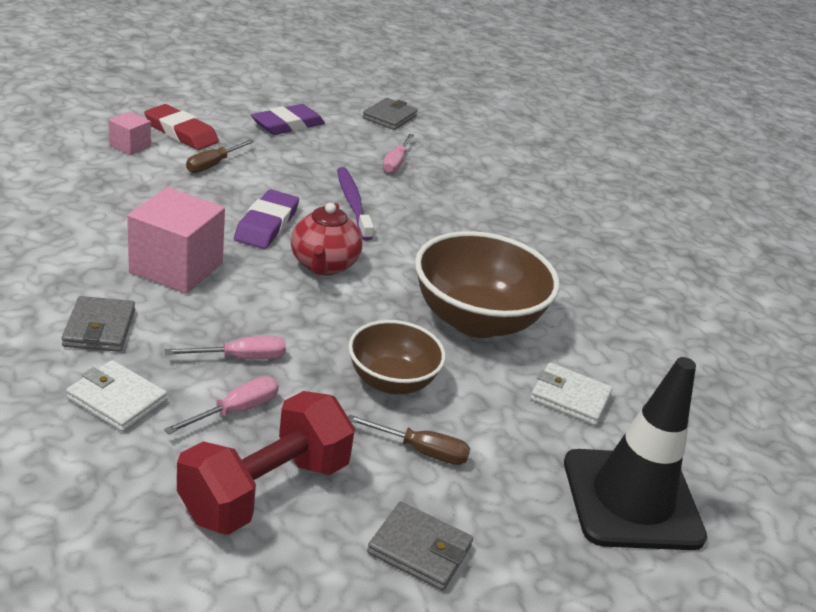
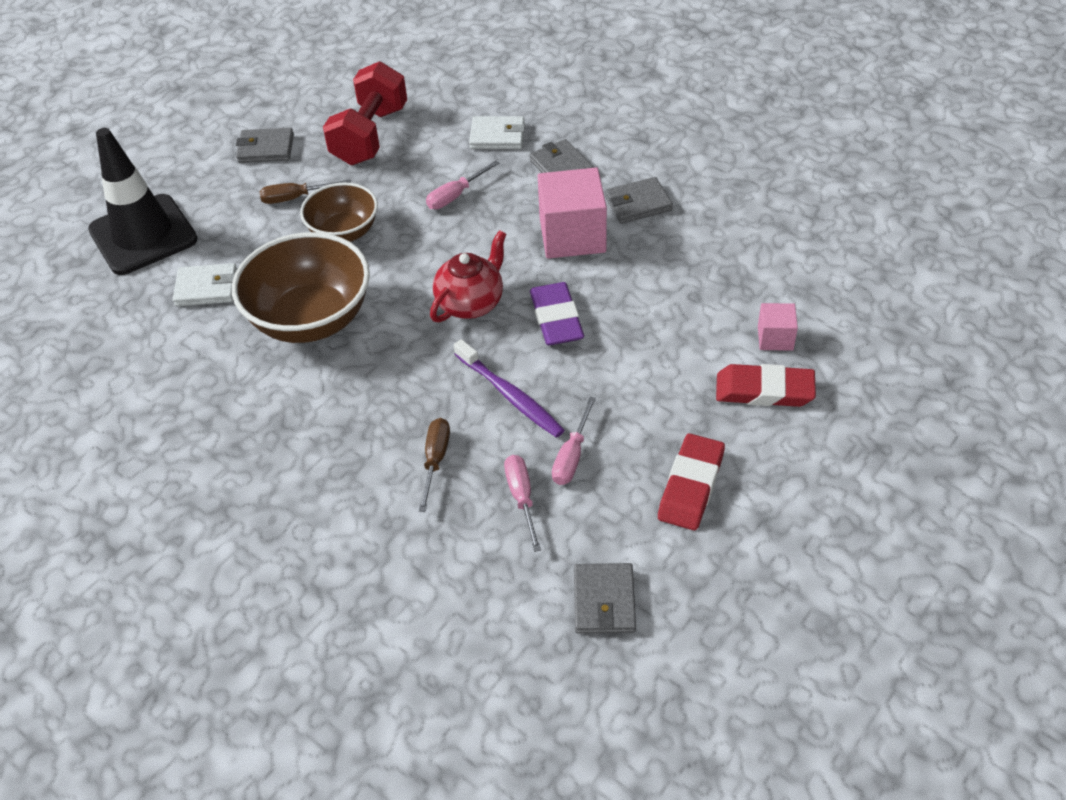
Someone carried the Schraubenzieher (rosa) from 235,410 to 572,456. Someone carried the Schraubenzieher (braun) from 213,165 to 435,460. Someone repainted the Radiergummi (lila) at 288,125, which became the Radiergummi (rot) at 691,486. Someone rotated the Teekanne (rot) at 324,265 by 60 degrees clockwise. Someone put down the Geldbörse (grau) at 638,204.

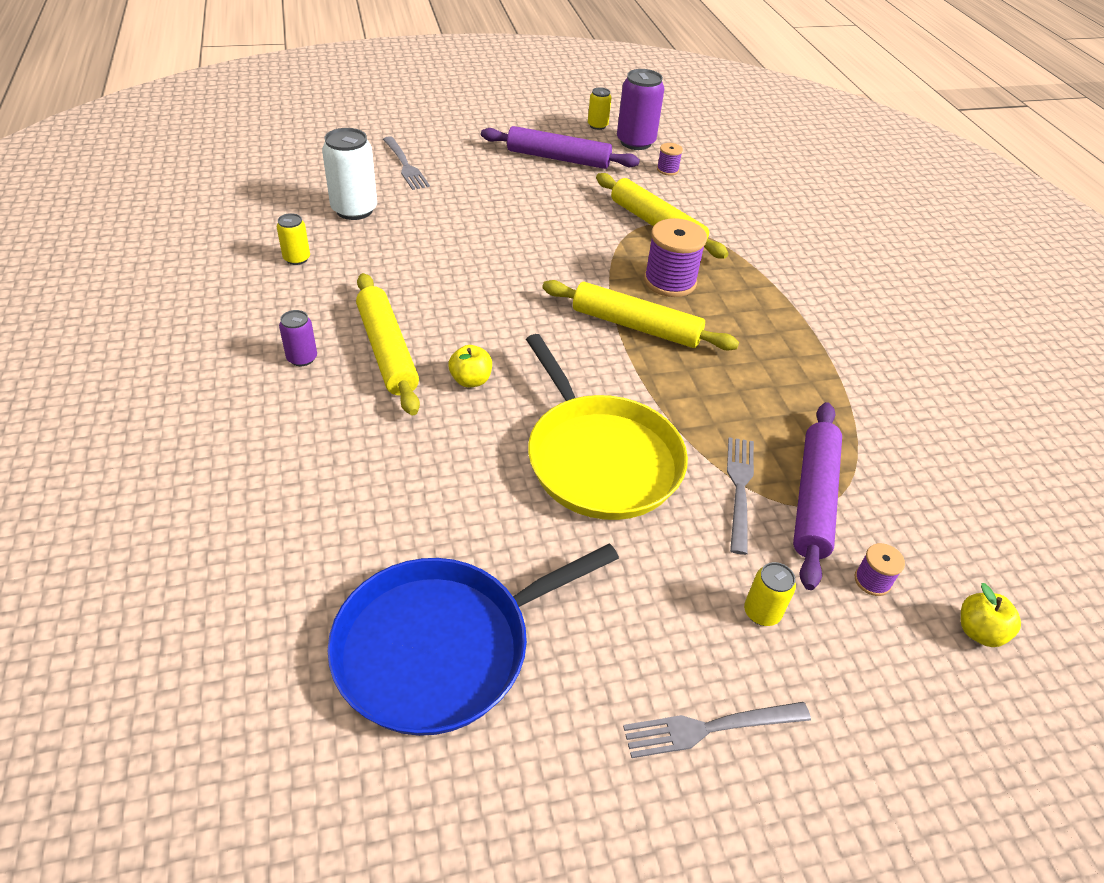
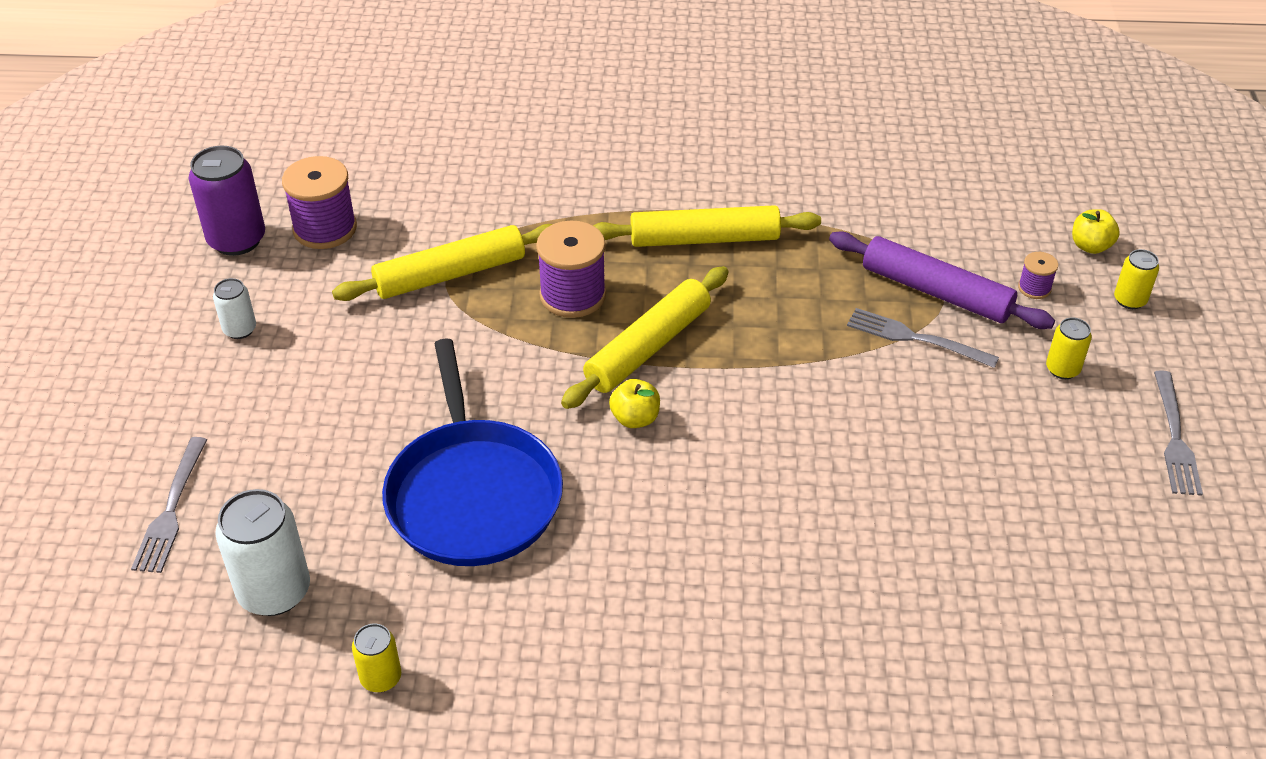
Someone took away the Dose (lila) at 302,358. Someone carried the Pfanne (blau) from 442,647 to 473,494. Someone carried the Nudelholz (gelb) from 387,351 to 705,239. Someone rotated the Gabel (grau) at 405,165 by 105 degrees clockwise. Someone carried the Apfel (gelb) from 471,380 to 635,418. Someone swapped the Nudelholz (lila) at 558,158 for the Dose (weiß) at 240,329. Someone took away the Pfanne (gelb) at 600,458. Someone carried the Dose (gelb) from 597,125 to 1129,300. Someone scaled the Garnrolle (lila) at 667,170 by 2.01.

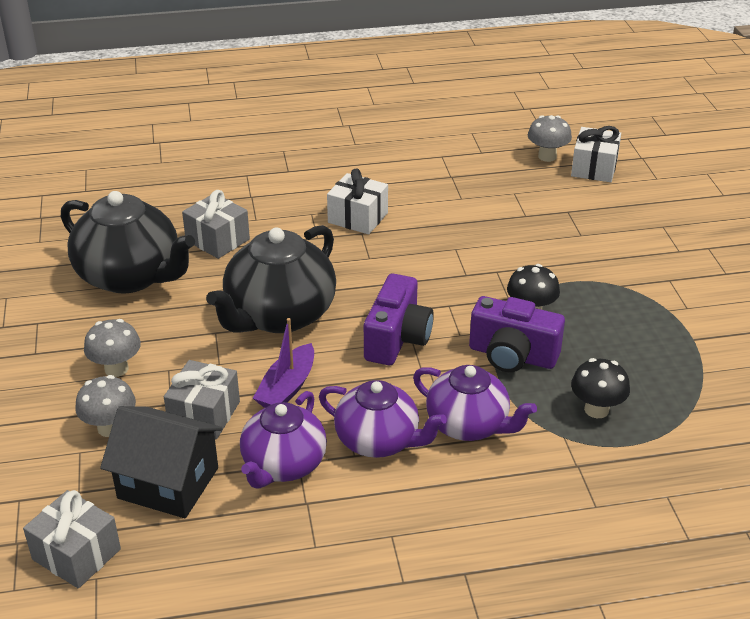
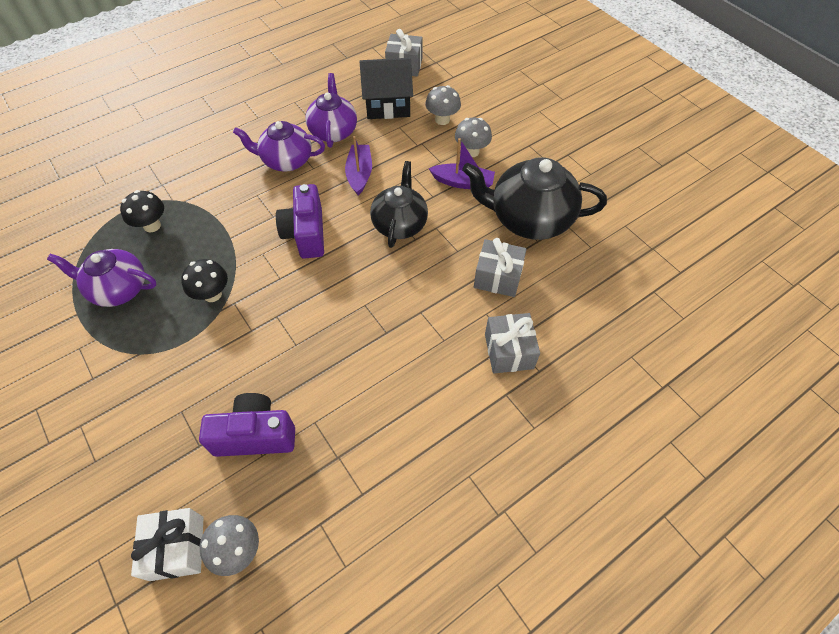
Someone carried the Geschenk (grau) from 204,414 to 509,351. Someone scaled the Teekanne (schwarz) at 279,315 by 0.66. Someone took away the Geschenk (weiß) at 358,218. Someone carried the Teekanne (lila) from 468,425 to 119,289. Someone carried the Kamera (lila) from 512,356 to 255,435. Someone put down the Boot (lila) at 463,182.

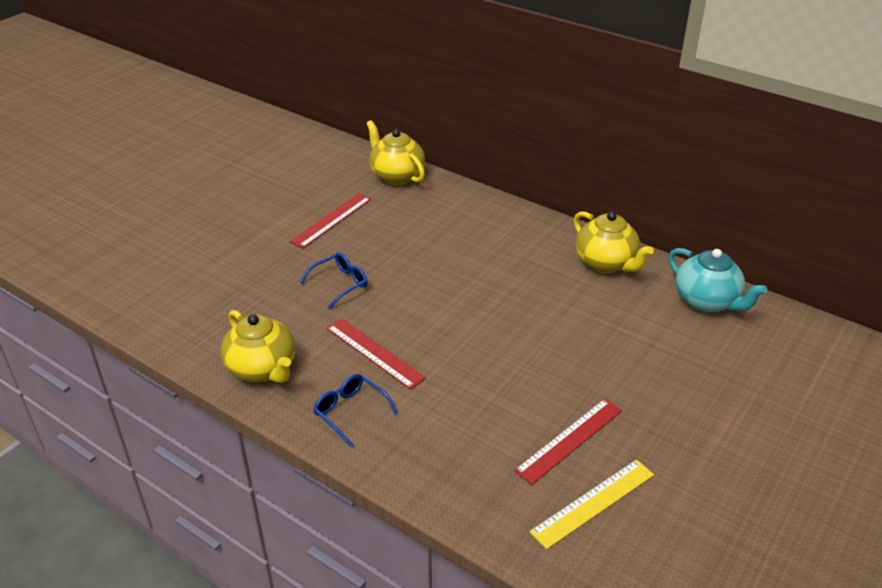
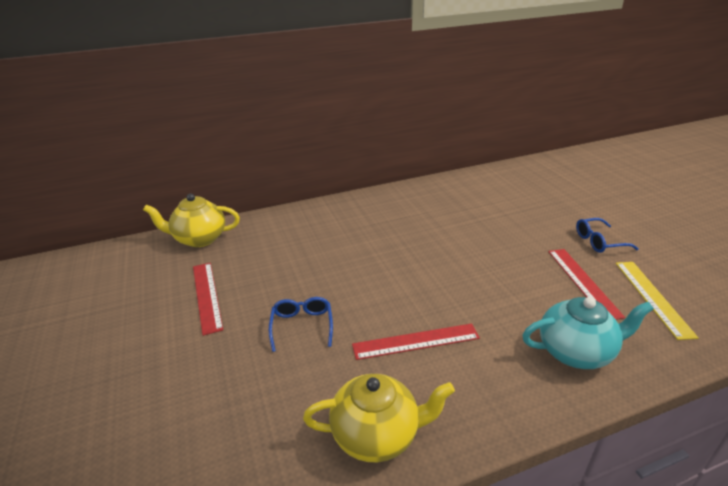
Someone carried the Brille (blau) from 350,412 to 599,242. Someone took away the Teekanne (gelb) at 606,263. Someone carried the Teekanne (türkis) from 707,301 to 576,352.

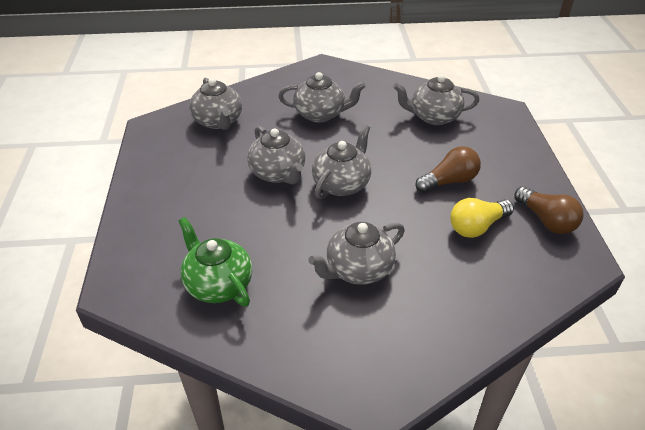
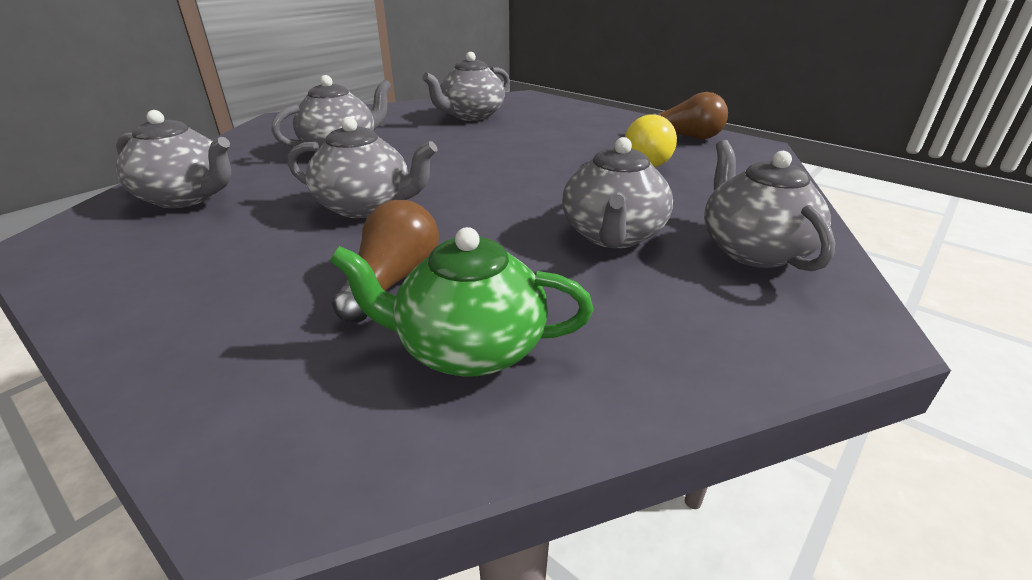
Someone carried the Teekanne (grau) from 342,184 to 752,250. Someone carried the Glühbirne (braun) from 449,181 to 393,281.

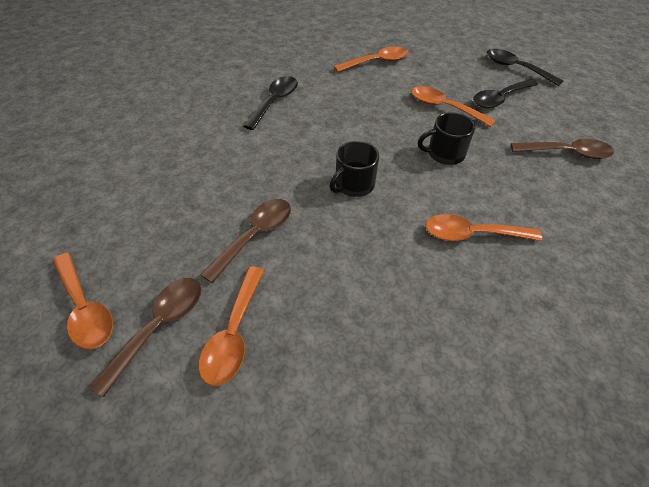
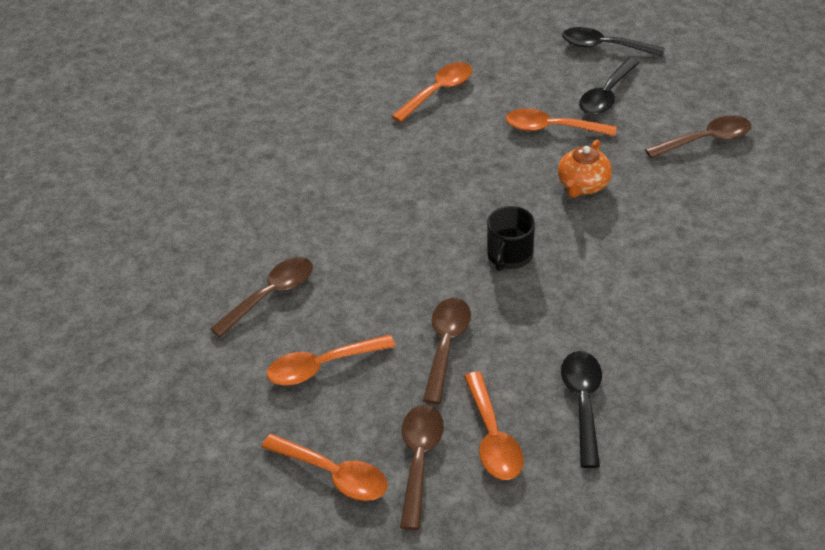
Someone carried the Löffel (schwarz) from 274,102 to 583,403. Someone swapped the Tasse (schwarz) at 445,154 for the Teekanne (orange) at 583,185. Someone carried the Löffel (orange) from 472,234 to 322,366. Someone put down the Löffel (braun) at 271,295.

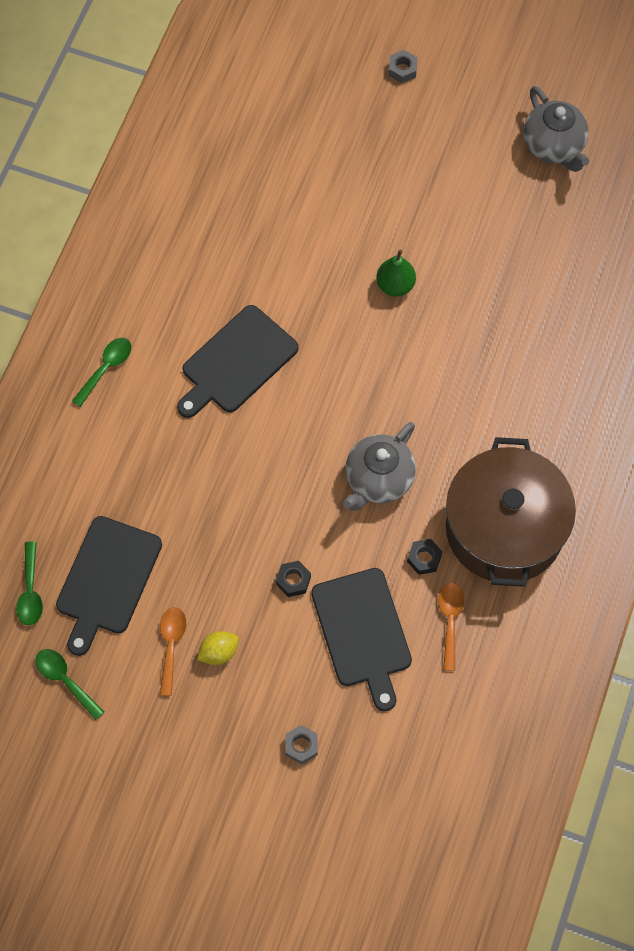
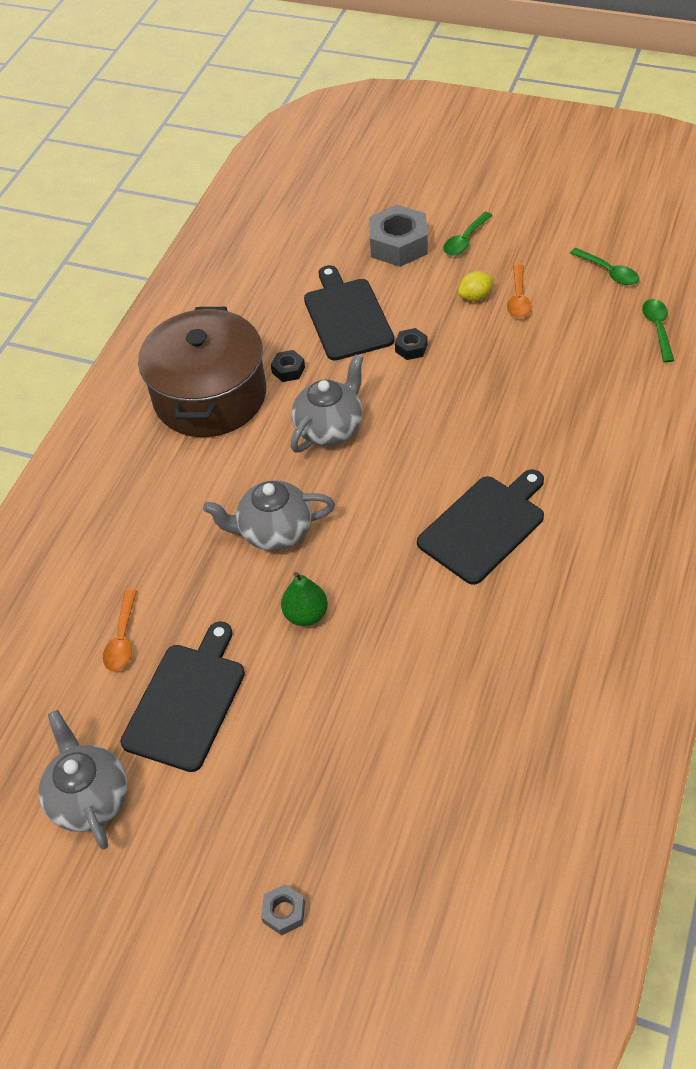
Someone carried the Schneidebrett (schwarz) from 107,579 to 187,702. Someone carried the Löffel (grün) from 106,368 to 465,240. Someone scaled the Sechskantmutter (grau) at 301,746 by 2.10. Someone carried the Löffel (orange) from 450,621 to 122,639. Someone put down the Teekanne (grau) at 274,532.

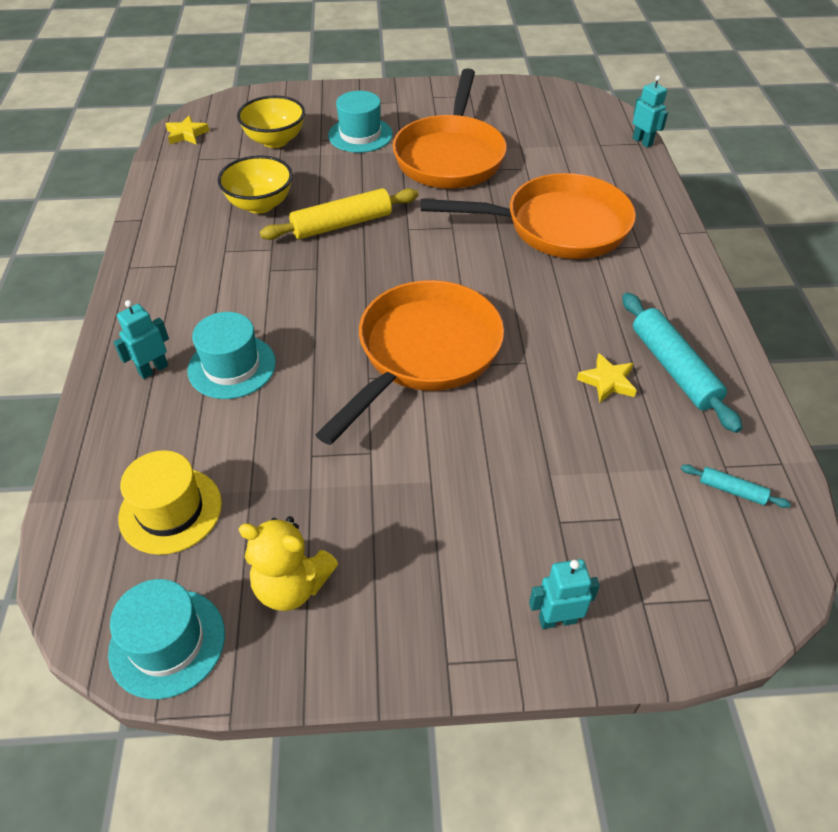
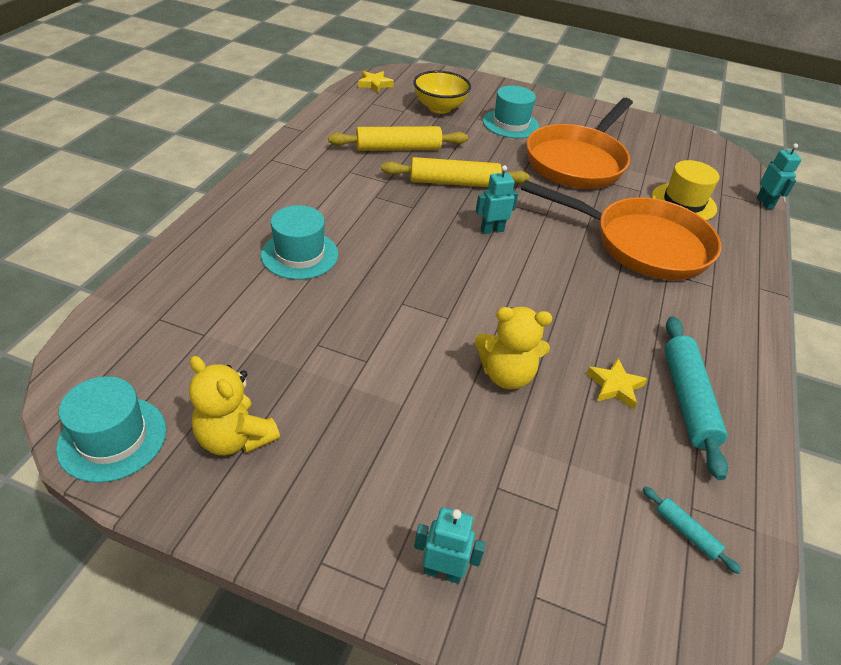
Someone carried the Roboter (türkis) from 153,369 to 492,230. Someone carried the Hut (gelb) from 170,510 to 683,202. Someone swapped the Schüssel (gelb) at 260,204 for the Nudelholz (gelb) at 398,148. Someone took away the Pfanne (orange) at 423,354. Someone put down the Teddybär (gelb) at 506,375.

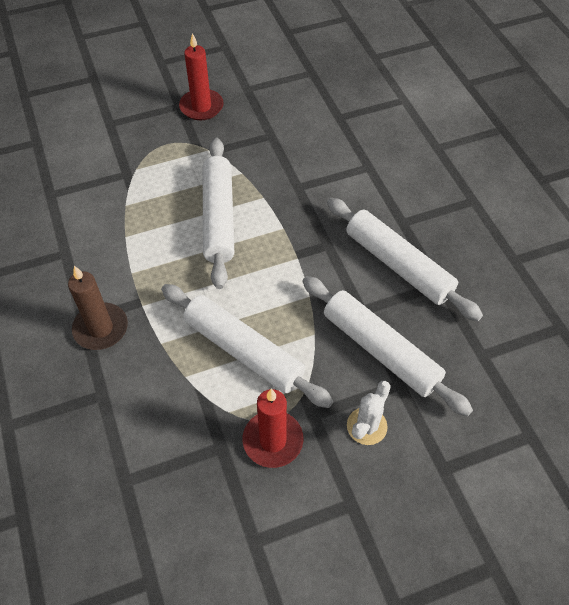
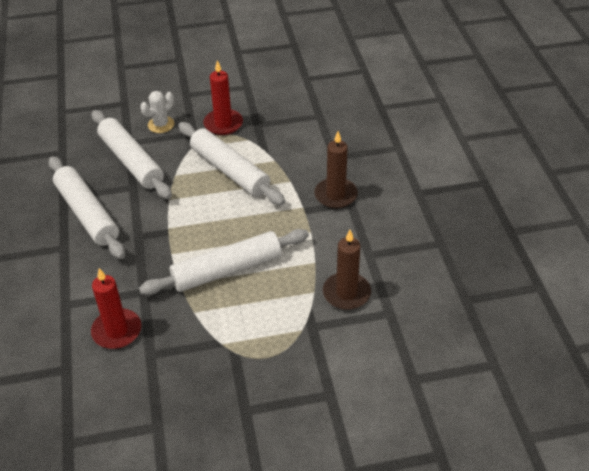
Someone carried the Kerze (rot) from 201,107 to 117,331. Someone rotated the Nudelholz (weiß) at 218,217 by 60 degrees clockwise. Someone put down the Kerze (braun) at 346,293.

